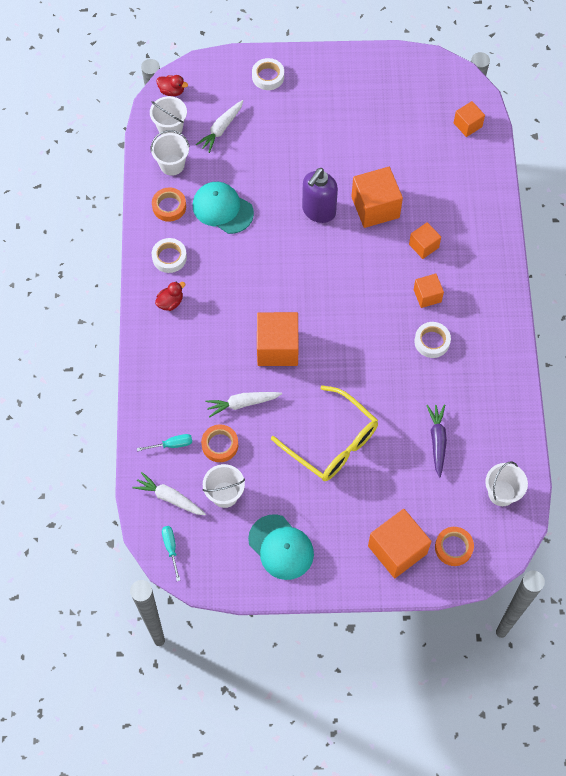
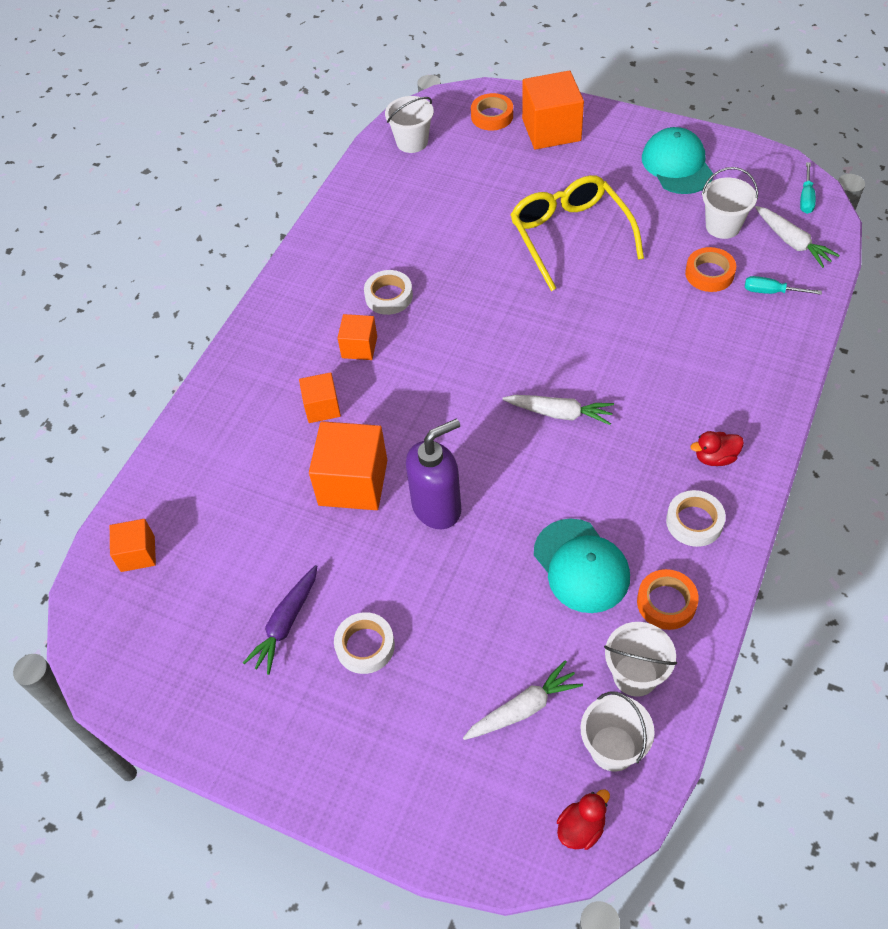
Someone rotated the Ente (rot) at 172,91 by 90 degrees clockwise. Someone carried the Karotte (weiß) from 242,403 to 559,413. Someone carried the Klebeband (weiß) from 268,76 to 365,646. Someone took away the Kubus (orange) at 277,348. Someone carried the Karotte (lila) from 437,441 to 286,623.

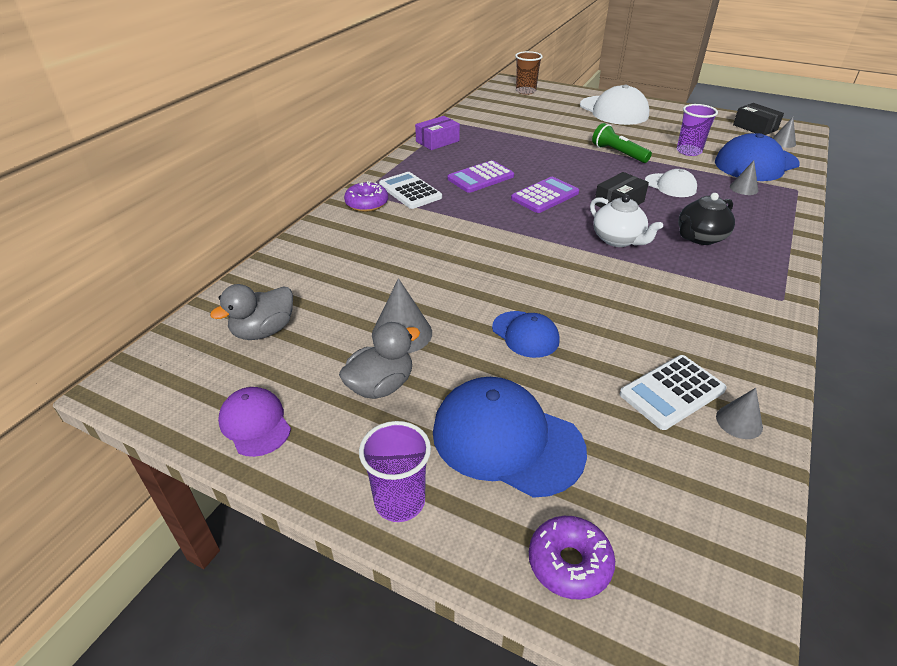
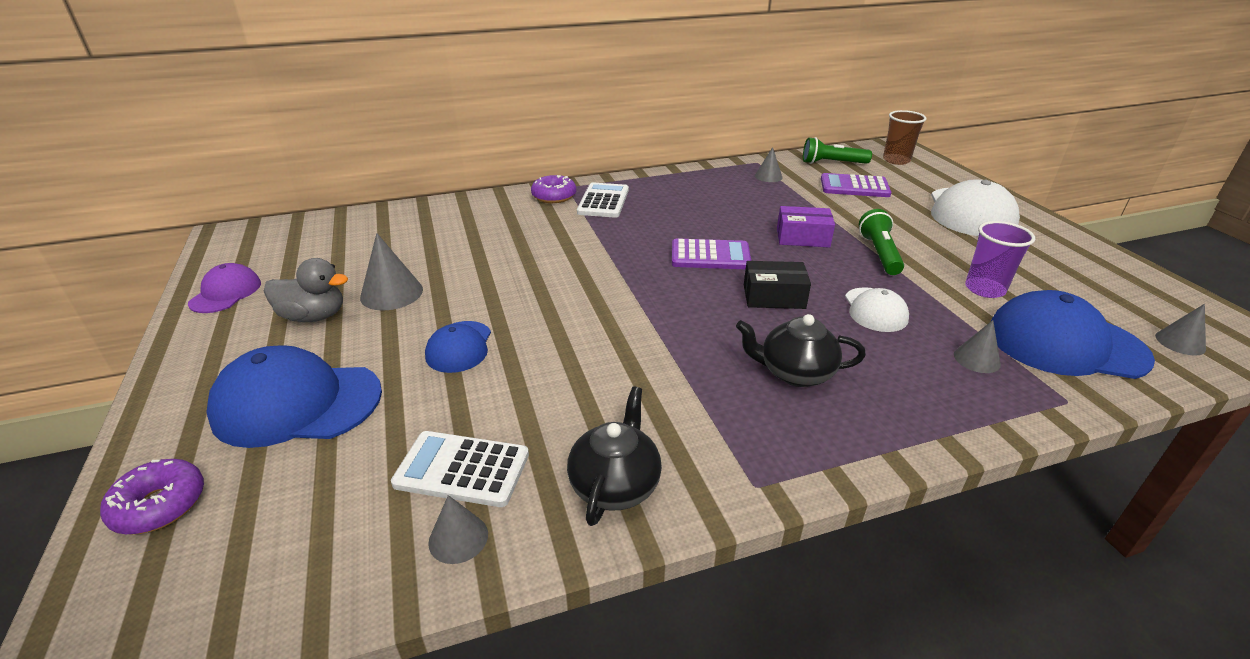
Someone took away the Ente (grau) at 264,331. Someone took away the Becher (lila) at 399,501. Someone carried the Schachtel (lila) from 437,141 to 802,237. Someone rotated the Kappe (blau) at 507,440 by 75 degrees counterclockwise. Someone carried the Taschenrechner (lila) from 480,177 to 854,187. Someone took away the Teekanne (weiß) at 618,240. Someone took away the Schachtel (schwarz) at 755,127. Someone put down the Teekanne (schwarz) at 615,485. Someone put down the Kegel (grau) at 768,176. Someone put down the Taschenlampe (grün) at 832,163.

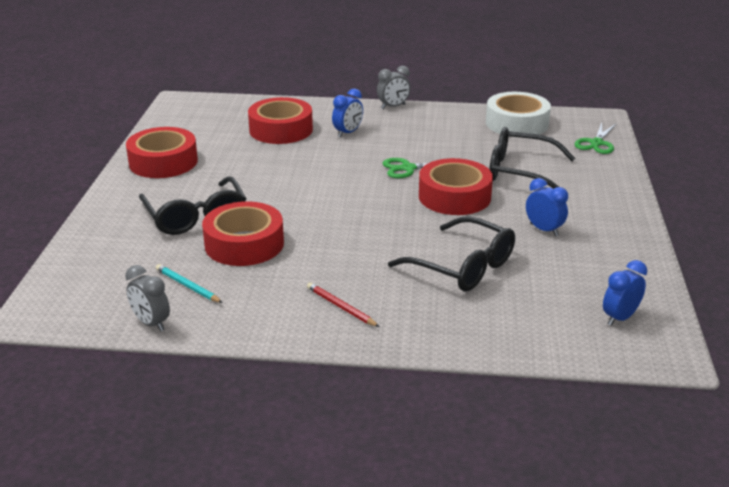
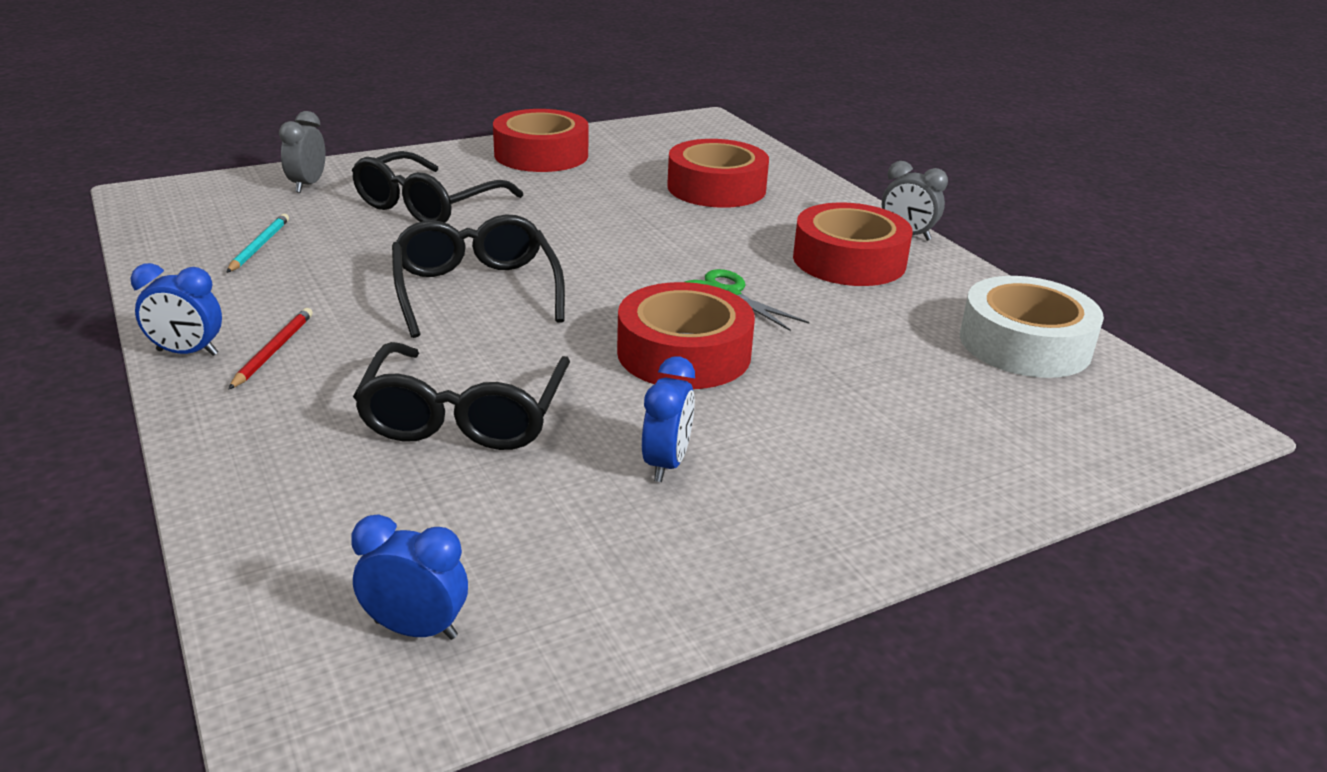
Someone carried the Wecker (grau) from 151,323 to 307,185. Someone carried the Klebeband (rot) from 244,244 to 849,260. Someone carried the Wecker (blau) from 348,133 to 187,353. Someone carried the Brille (schwarz) from 520,171 to 476,290. Someone took away the Schere (grün) at 596,143.

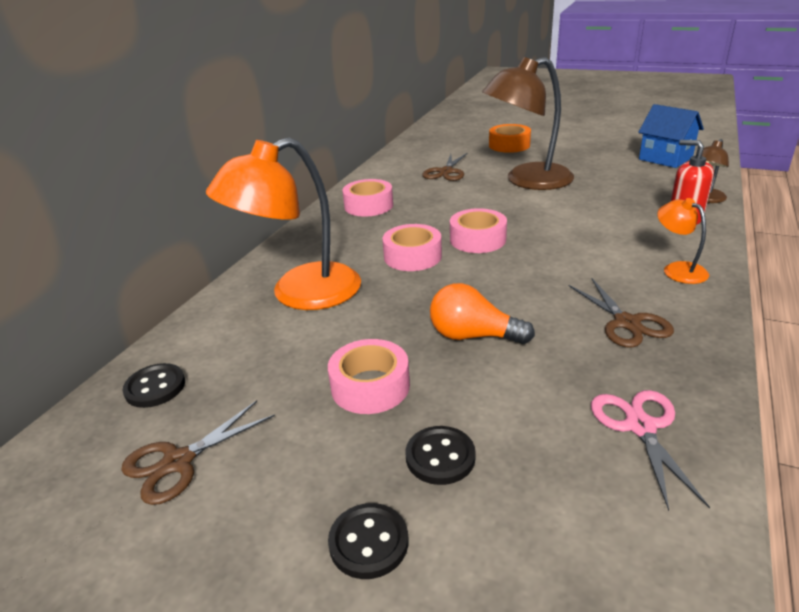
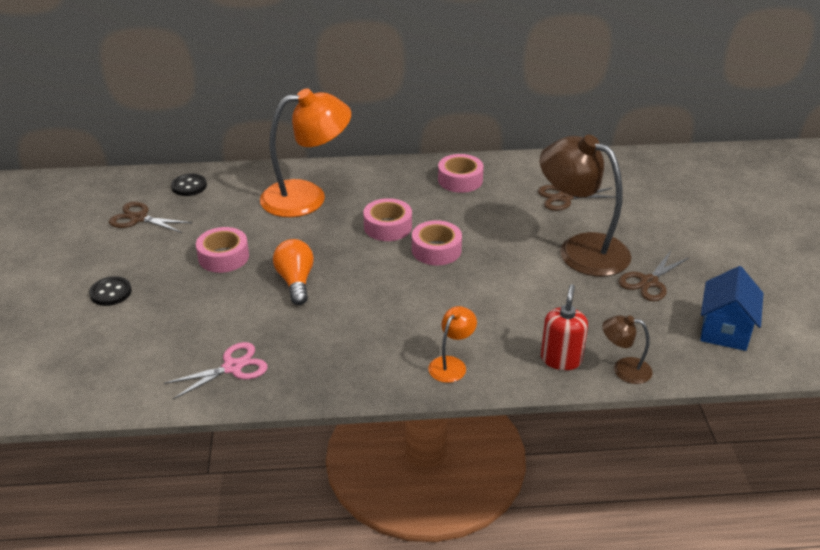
Someone rotated the Lampe (orange) at 300,294 by 135 degrees clockwise. Someone took away the Knopf (schwarz) at 440,457. Someone took away the Klebeband (orange) at 509,145. Someone carried the Schere (braun) from 626,323 to 648,282.

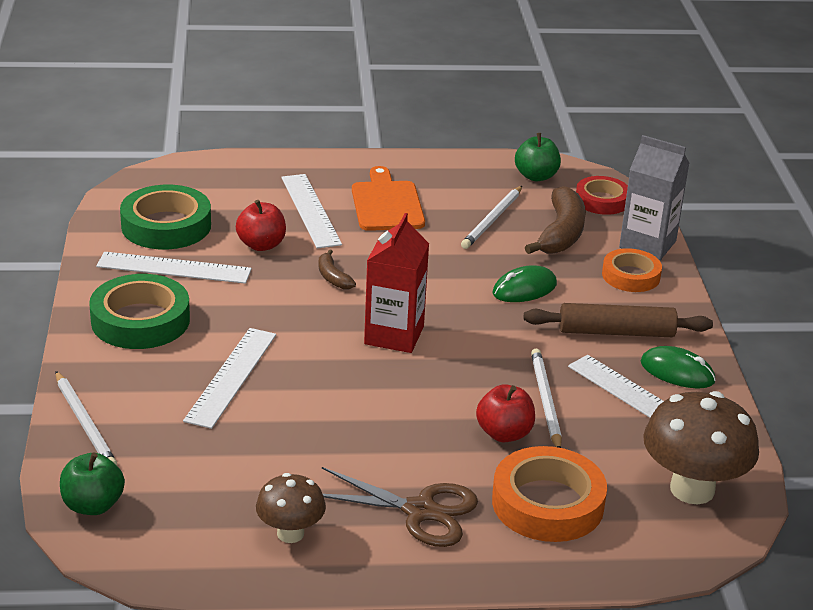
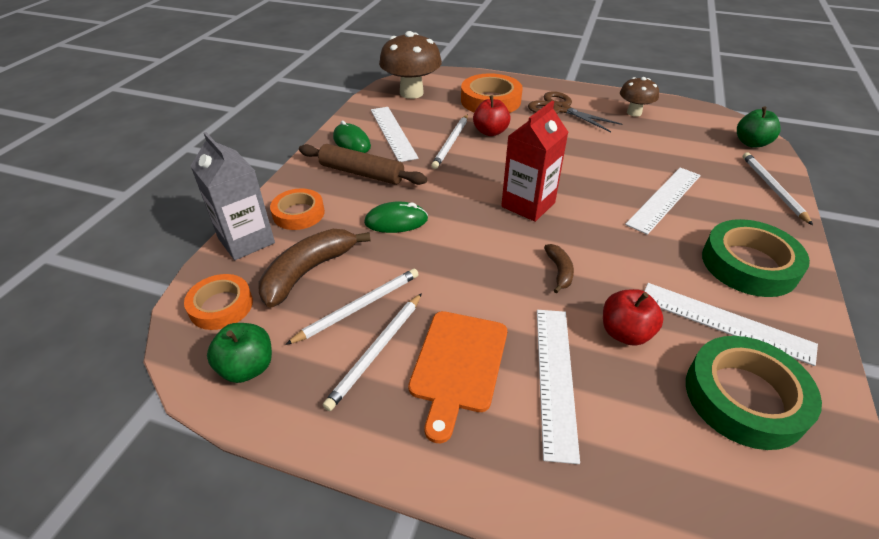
Someone repainted the Klebeband (rot) at 602,200, which became the Klebeband (orange) at 221,306. Someone put down the Bleistift (weiß) at 377,351.

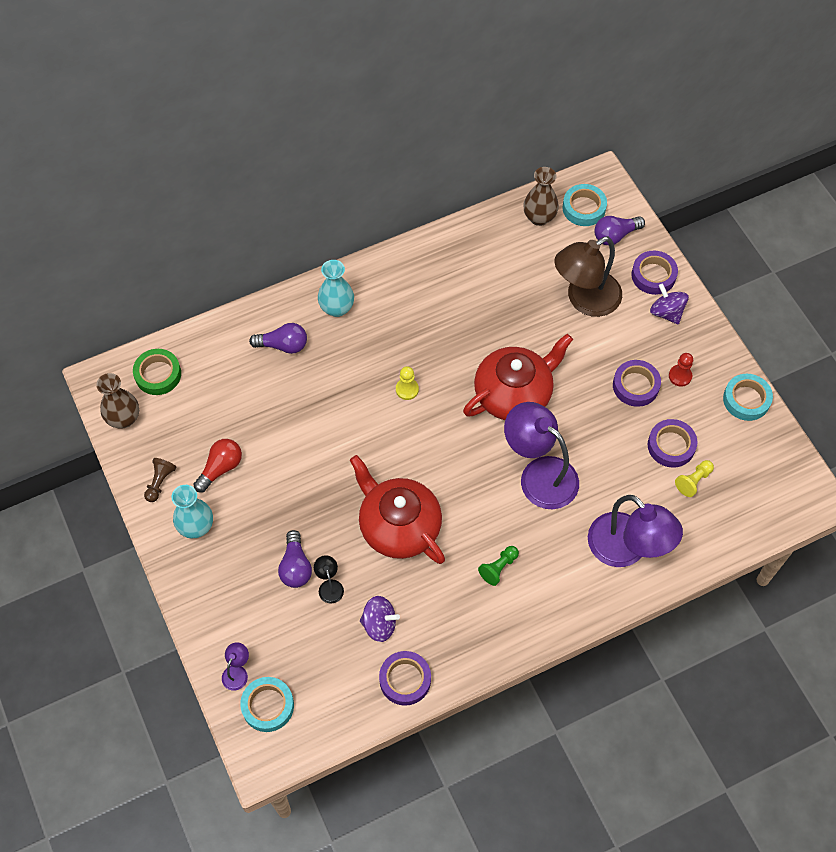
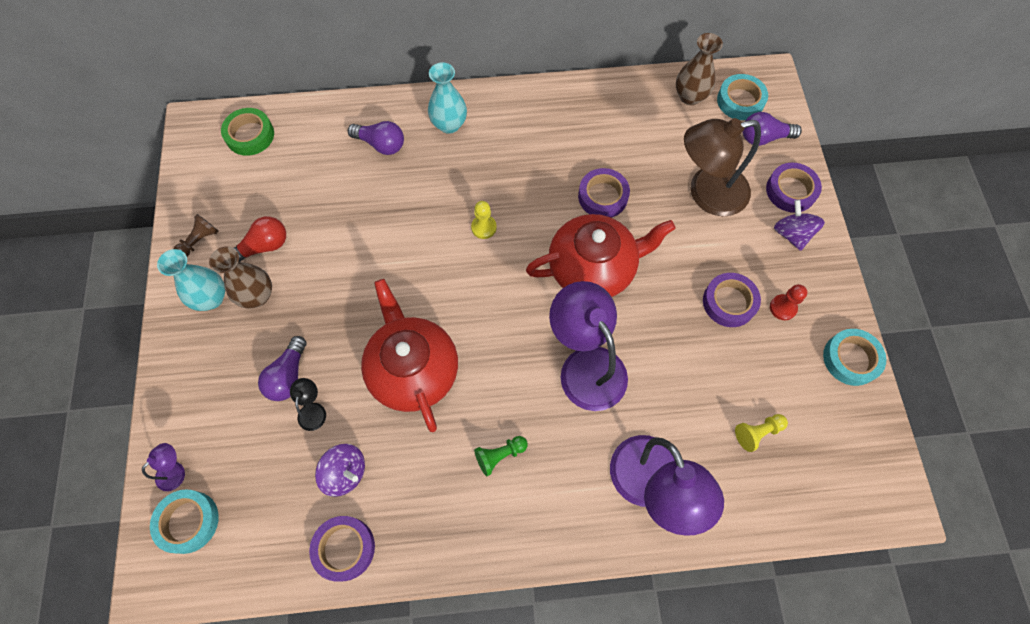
Someone carried the Vase (braun) from 124,419 to 257,296. Someone carried the Klebeband (lila) from 671,446 to 603,196.

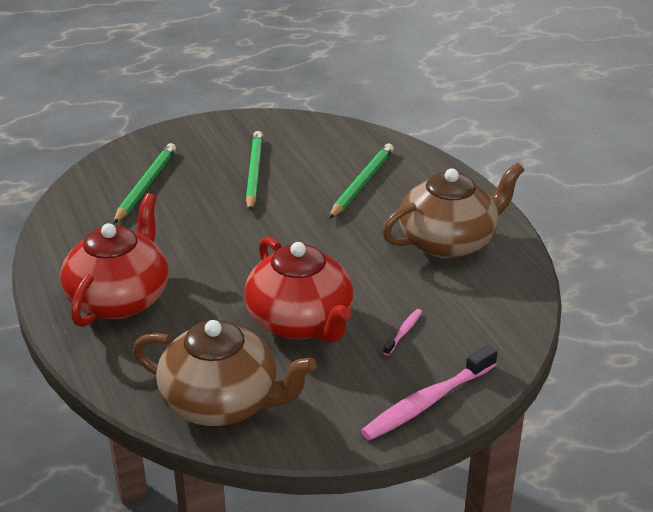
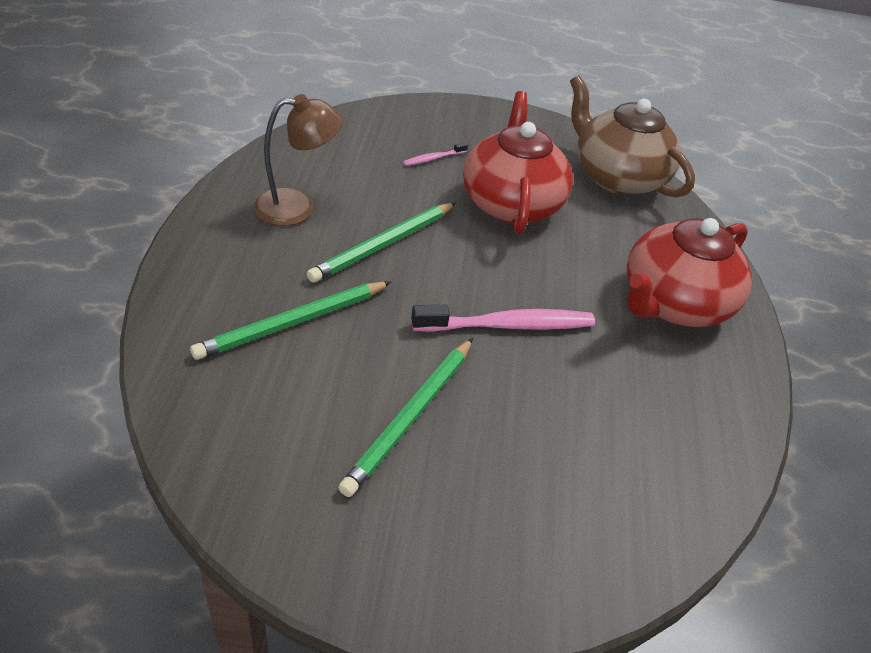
Someone carried the Bleistift (grün) from 145,185 to 384,245. Someone carried the Zahnbürste (rosa) from 427,402 to 507,325. Someone swapped the Teekanne (braun) at 448,242 for the Lampe (braun) at 297,207.

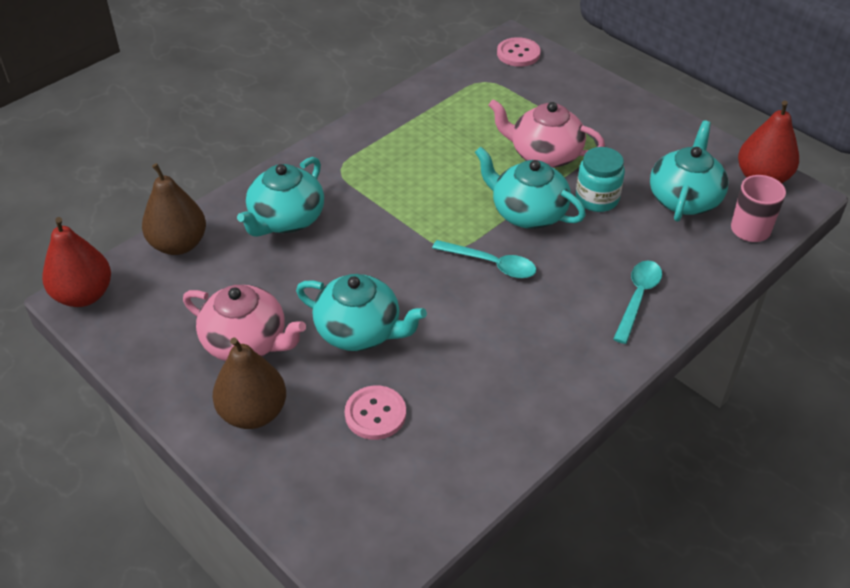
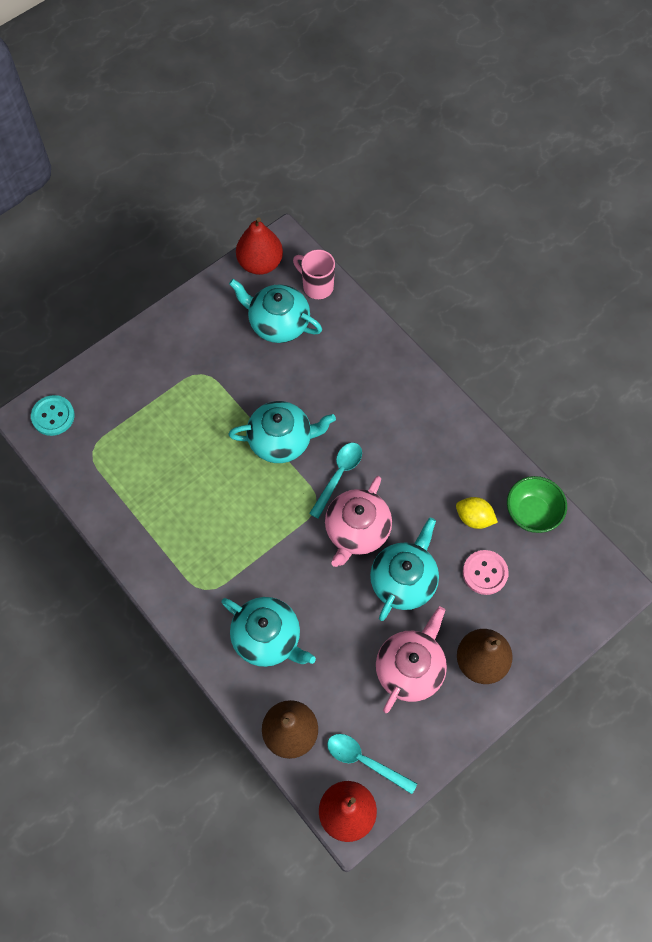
Someone rotated the Teekanne (türkis) at 527,213 by 135 degrees counterclockwise. Someone carried the Teekanne (rosa) from 544,155 to 357,531. Someone repainted the Knopf (rosa) at 518,54, which became the Knopf (türkis) at 53,416. Someone took away the Einmachglas (türkis) at 597,199. Someone carried the Löffel (türkis) from 637,298 to 364,761. Someone put down the Zitrone (gelb) at 474,518. Someone put down the Schüssel (grün) at 532,513.

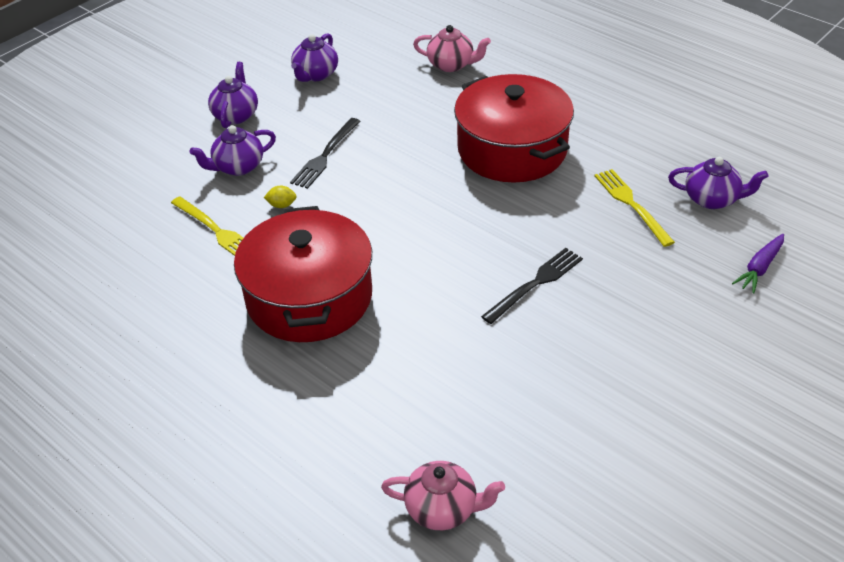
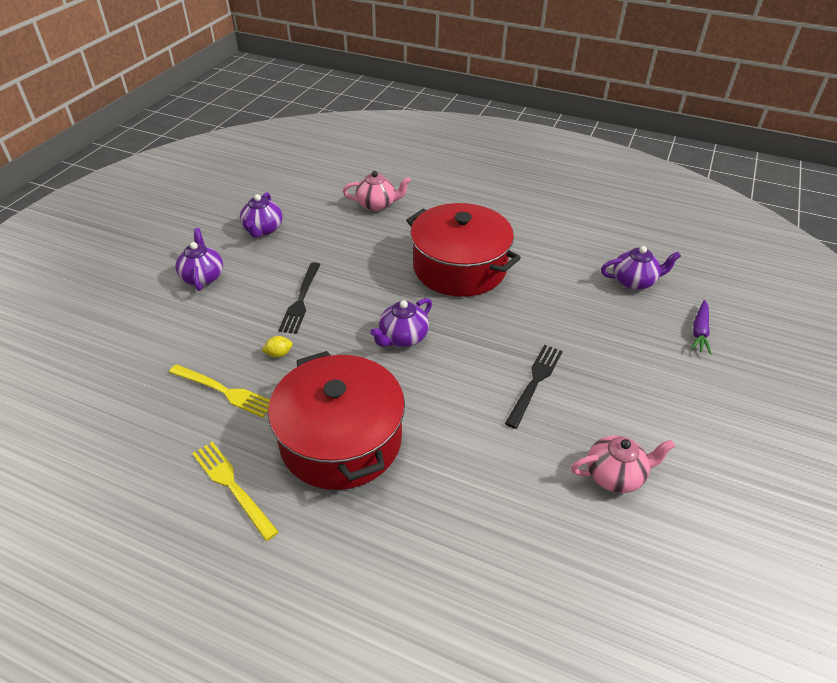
Someone carried the Teekanne (lila) from 238,167 to 403,337. Someone carried the Teekanne (rosa) from 442,509 to 615,475. Someone carried the Gabel (gelb) from 631,204 to 232,486.

